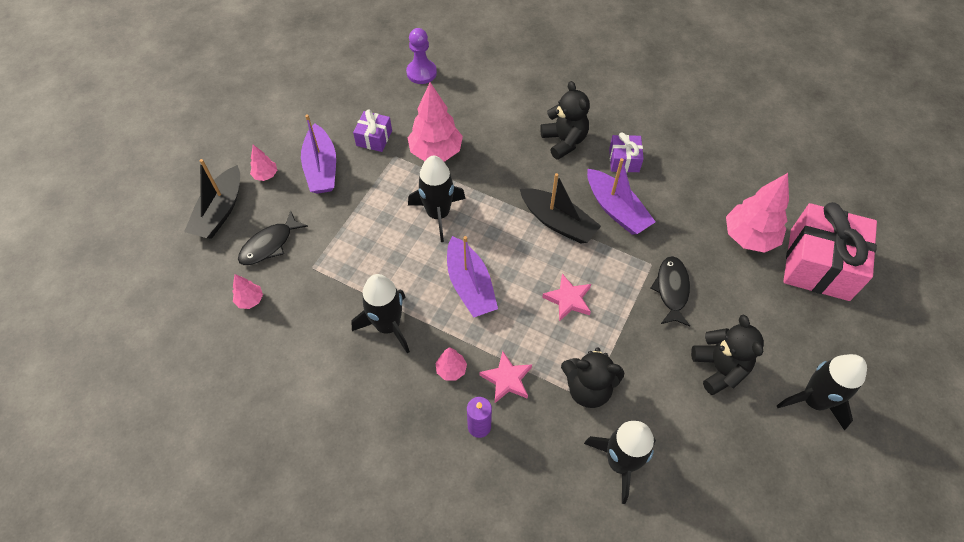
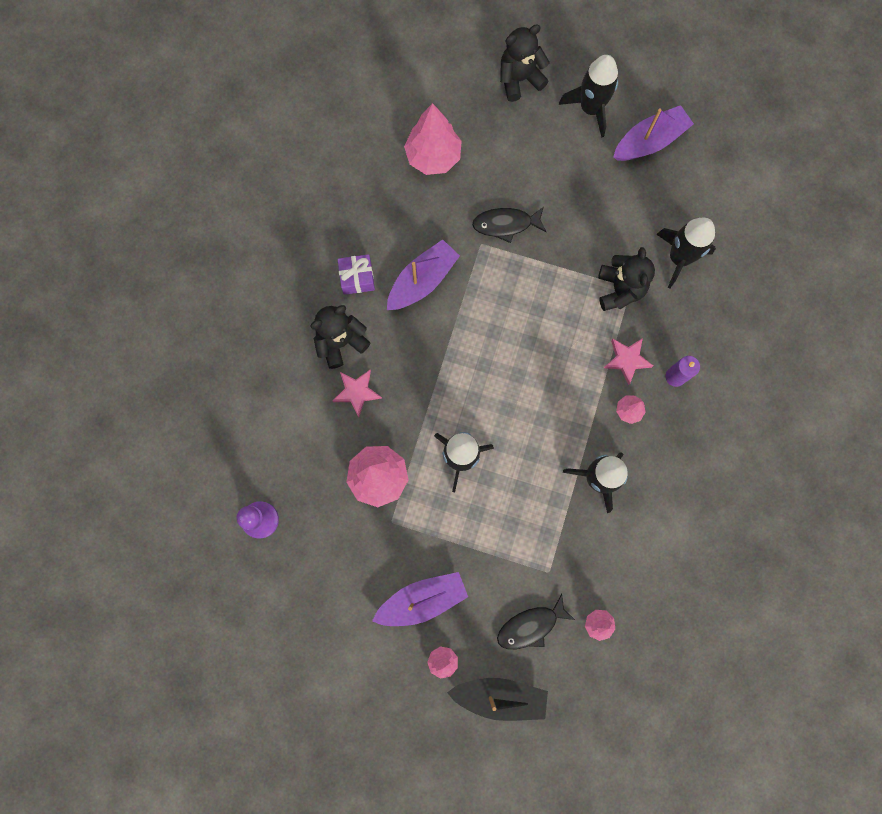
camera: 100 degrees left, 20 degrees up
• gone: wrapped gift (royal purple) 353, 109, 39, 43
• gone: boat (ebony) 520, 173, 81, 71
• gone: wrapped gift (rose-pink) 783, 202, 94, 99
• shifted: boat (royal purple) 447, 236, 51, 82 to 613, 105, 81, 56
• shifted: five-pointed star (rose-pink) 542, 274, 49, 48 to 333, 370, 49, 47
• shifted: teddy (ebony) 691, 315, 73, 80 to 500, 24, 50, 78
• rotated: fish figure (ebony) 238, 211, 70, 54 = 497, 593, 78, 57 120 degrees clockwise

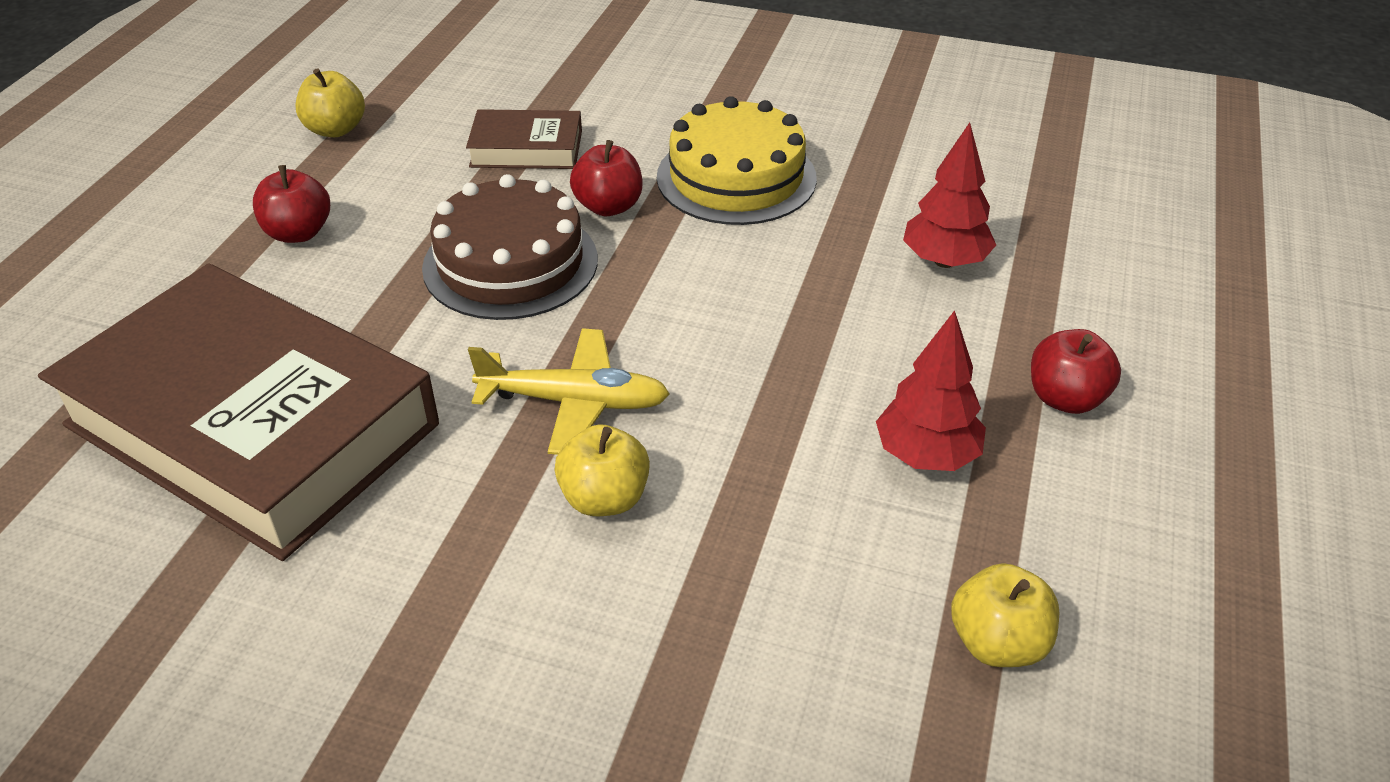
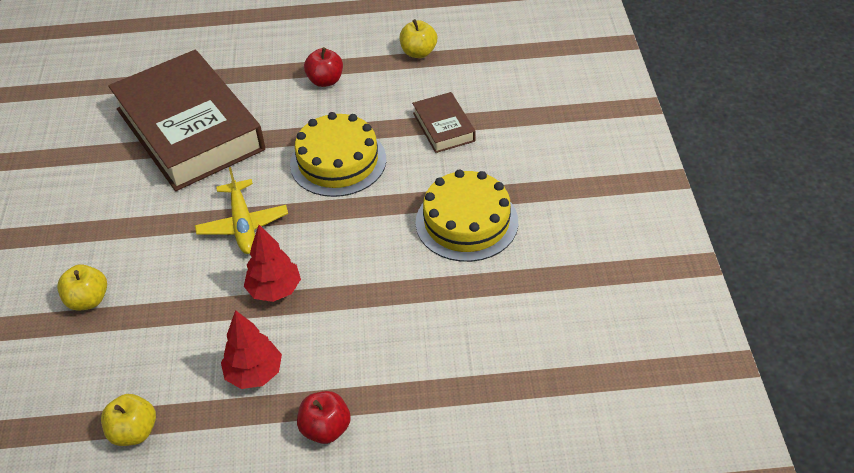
camera: 70 degrees right, 5 degrees up
• gone: apple (red) 570, 140, 73, 76
• shifted: apple (golden) 555, 424, 95, 92 to 57, 264, 50, 47
• shifted: fir tree (red) 903, 122, 93, 146 to 244, 225, 57, 77
• repainted: gateau (brown) 422, 174, 176, 146 to gateau (golden) 290, 112, 96, 85
• rotated: hardcover (brown) 38, 263, 401, 298 = 108, 50, 157, 141 45 degrees counterclockwise

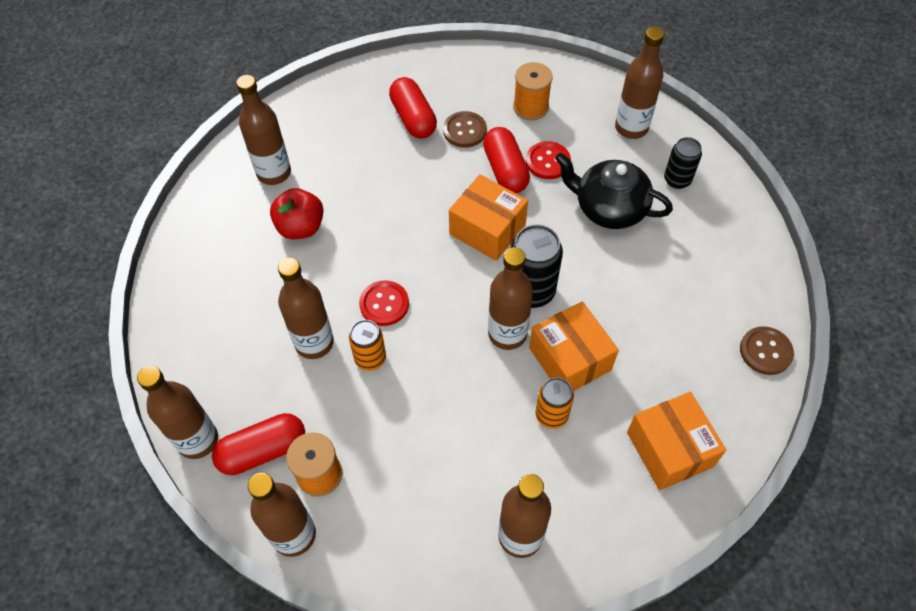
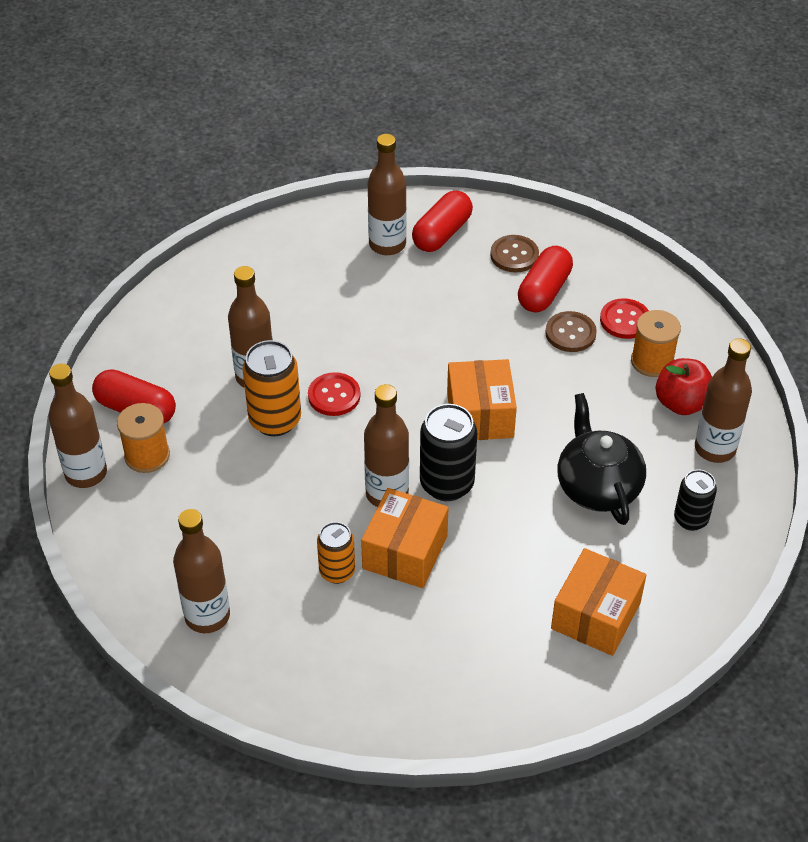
camera: 50 degrees right, 10 degrees down
• gone: drink bottle (brown) 137, 366, 81, 93
• shifted: apple (red) 270, 188, 54, 51 to 655, 358, 57, 57
• shifted: pill (red) 483, 127, 47, 66 to 412, 191, 61, 61
• shifted: sewing button (red) 526, 141, 45, 38 to 600, 298, 49, 41
• shifted: parcel (orange-coloured) 627, 392, 99, 98 to 551, 548, 95, 108
• shifted: sewing button (brown) 740, 326, 54, 49 to 490, 235, 49, 37
• scaled: soda can (orange-coloured) 349, 320, 37, 51 = 242, 340, 59, 96 x1.59

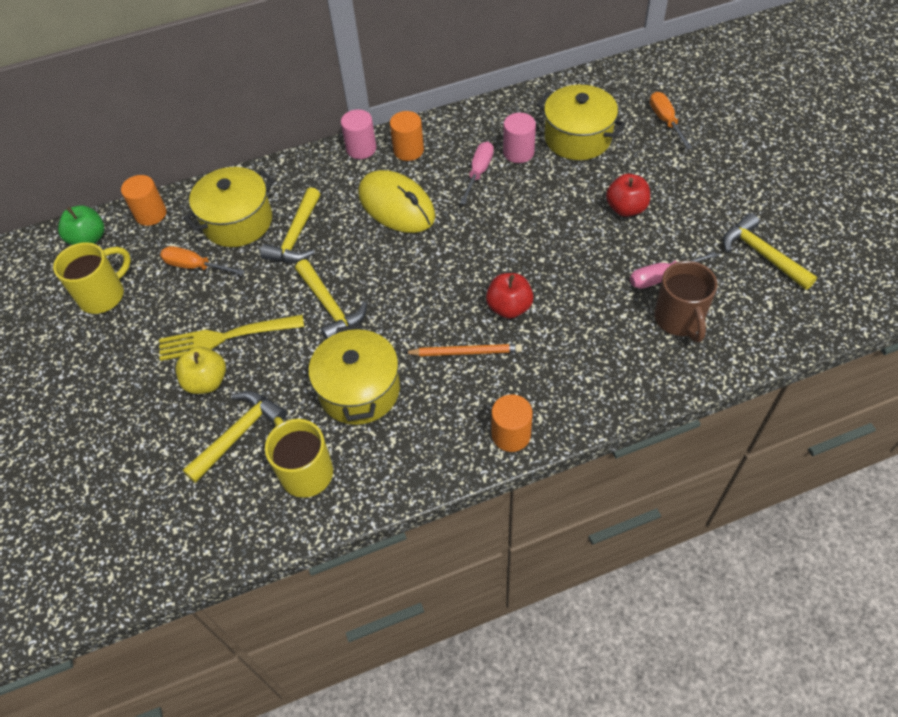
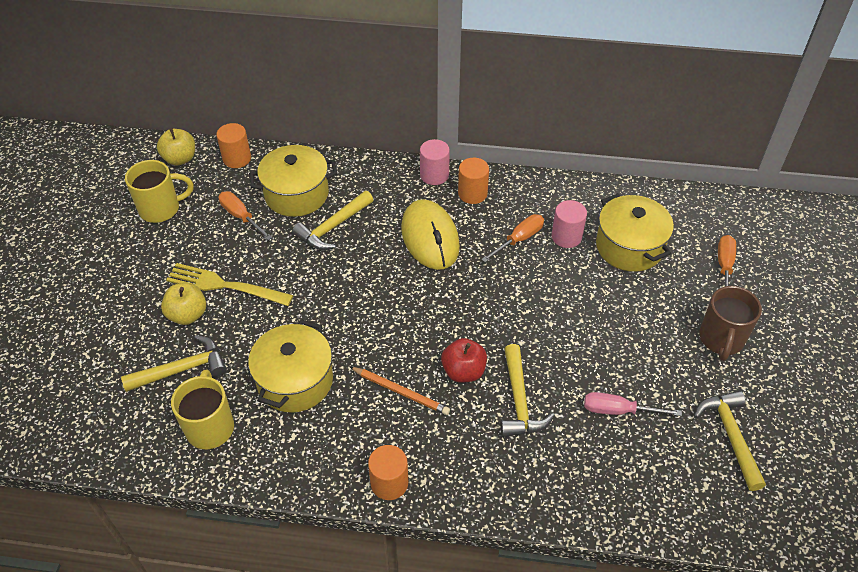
camera: 25 degrees right, 5 degrees down
• gone: apple (red) 606, 174, 44, 43
• shifted: claw hammer (golden) 295, 260, 72, 79 to 500, 344, 55, 93
• shifted: mug (brown) 654, 261, 63, 81 to 699, 286, 63, 75
• repainted: apple (leaf-green) 58, 205, 46, 40 to apple (golden) 157, 128, 38, 37
• repainted: screwdriver (rose-pink) 460, 142, 34, 63 to screwdriver (orange-coloured) 481, 214, 63, 48

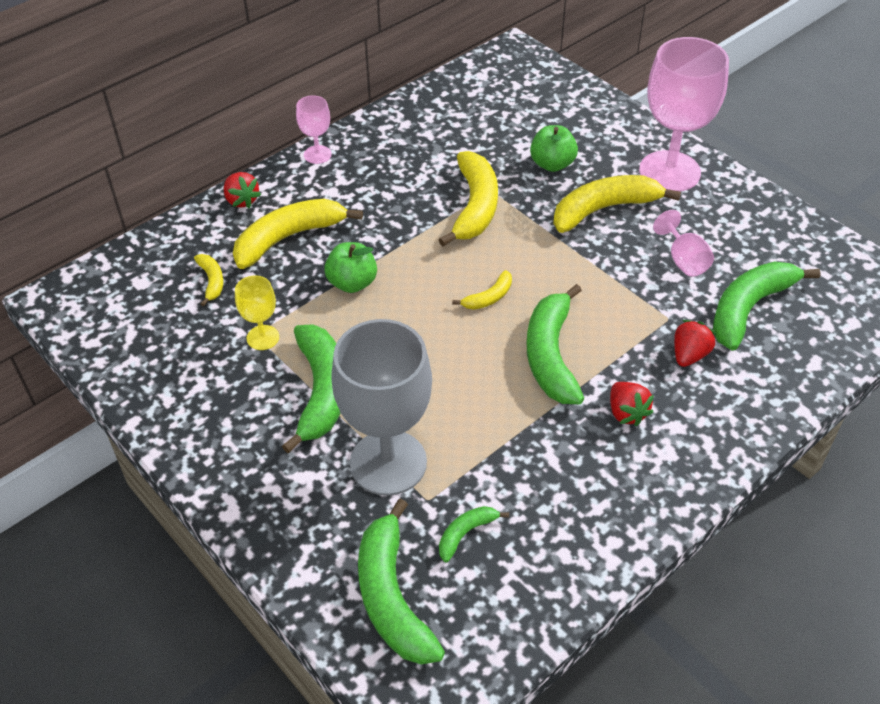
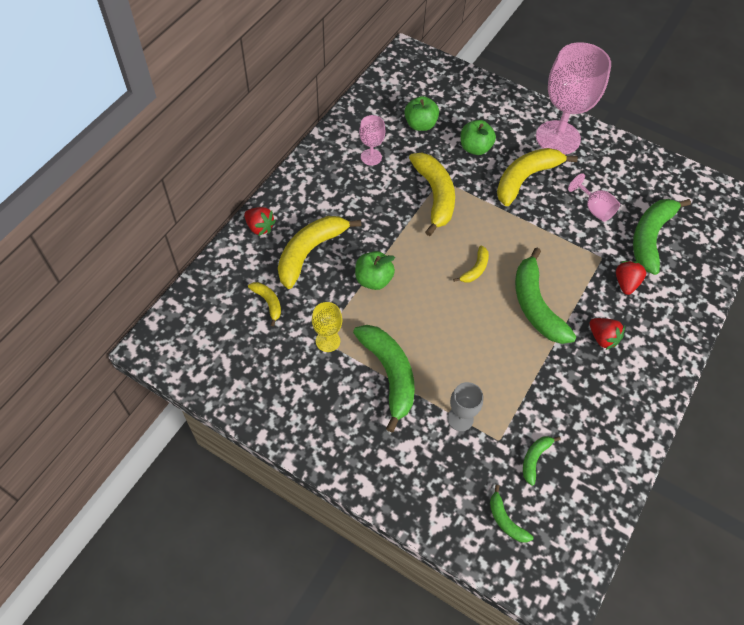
camera: 20 degrees left, 10 degrees up
• new: apple (leaf-green) 404, 96, 35, 35
• shifted: chalice (rose-pink) 296, 95, 36, 69 to 359, 115, 26, 51
• scaled: chalice (gray) 331, 319, 101, 177 = 448, 382, 35, 49 x0.46
• scaled: toy banana (leaf-green) 358, 499, 87, 165 = 490, 485, 43, 58 x0.49

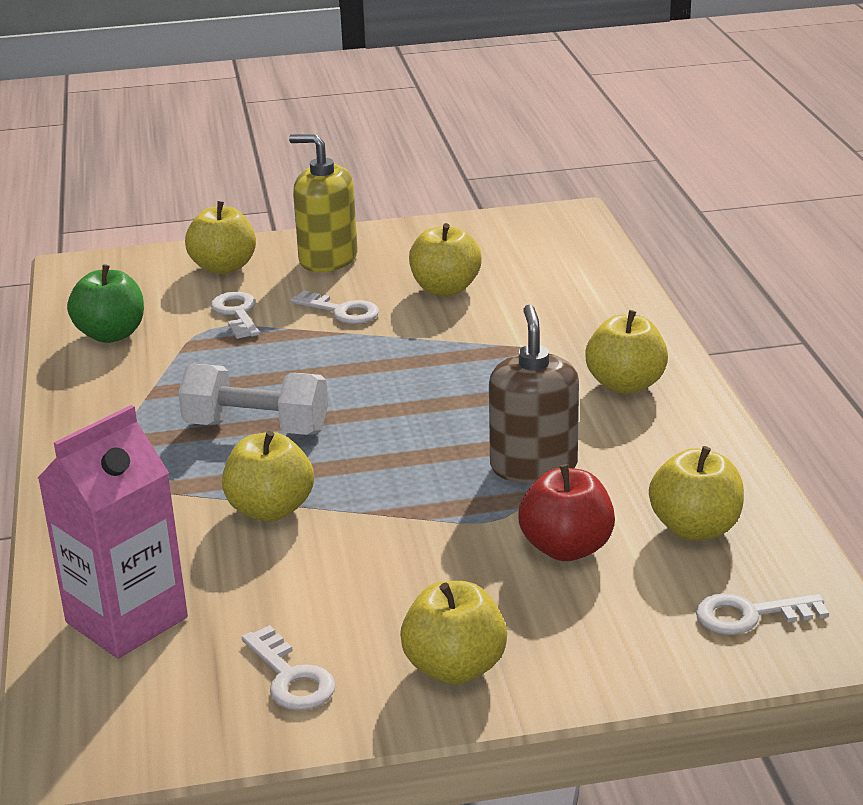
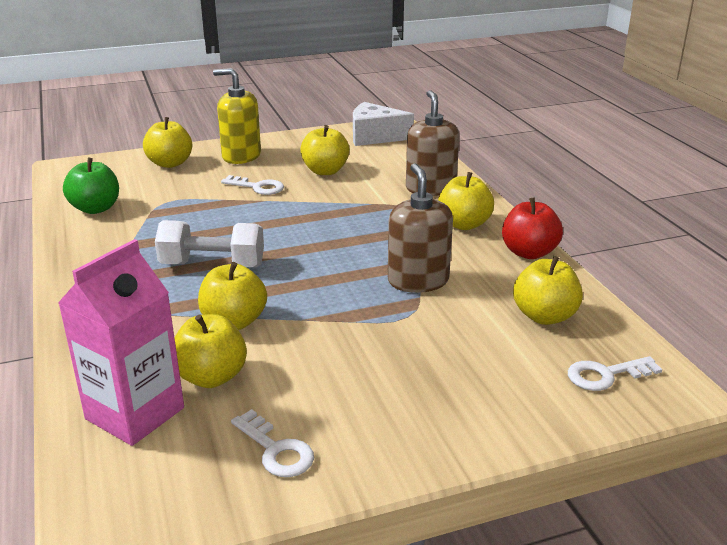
camera: 10 degrees left, 0 degrees up
• gone: door key (snow-white) 211, 292, 49, 47
• new: piece of cheese (snow-white) 353, 102, 61, 44
• new: pump bottle (brown) 406, 90, 53, 106
• shifted: apple (golden) 400, 581, 107, 104 to 174, 314, 73, 74
• shifted: apple (red) 518, 464, 97, 97 to 502, 198, 61, 61

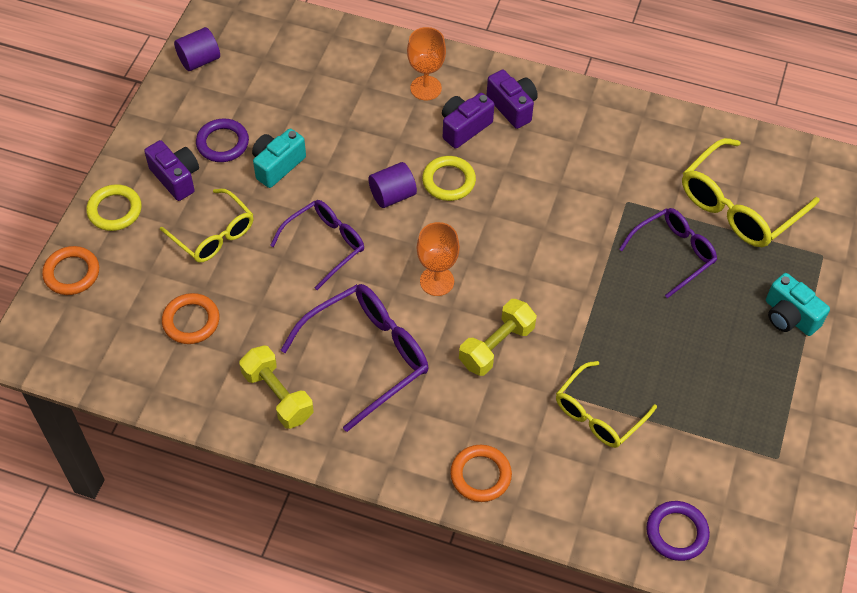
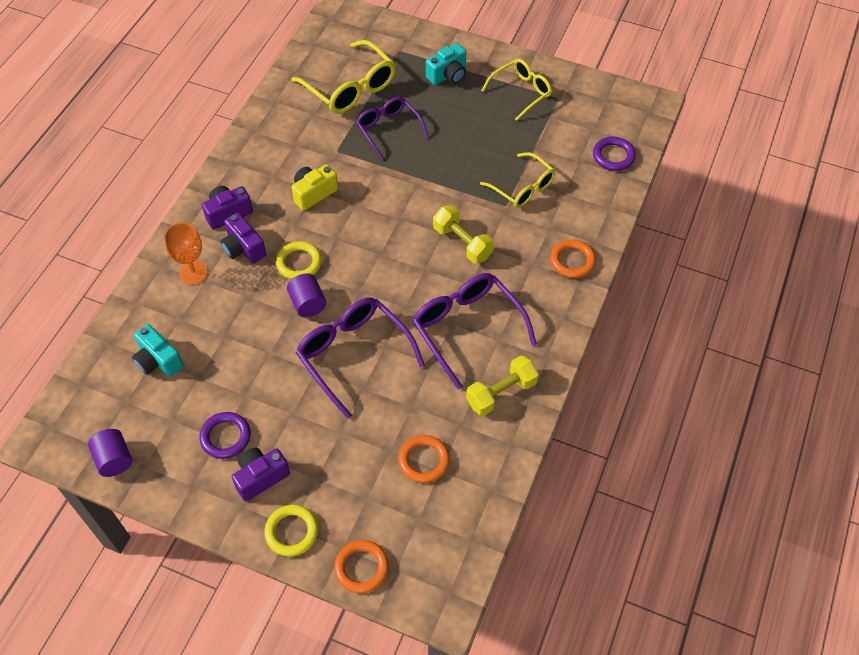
camera: 85 degrees left, 0 degrees up
• gone: chalice (orange-coloured) 417, 222, 43, 74
• new: camera (golden) 292, 164, 46, 47
• shifted: glasses (golden) 160, 189, 94, 74 to 481, 59, 71, 62
• shifted: camera (turquoise) 252, 128, 54, 60 to 132, 324, 51, 53
• scaled: glasses (royal purple) 270, 200, 94, 90 = 296, 297, 129, 122 x1.51

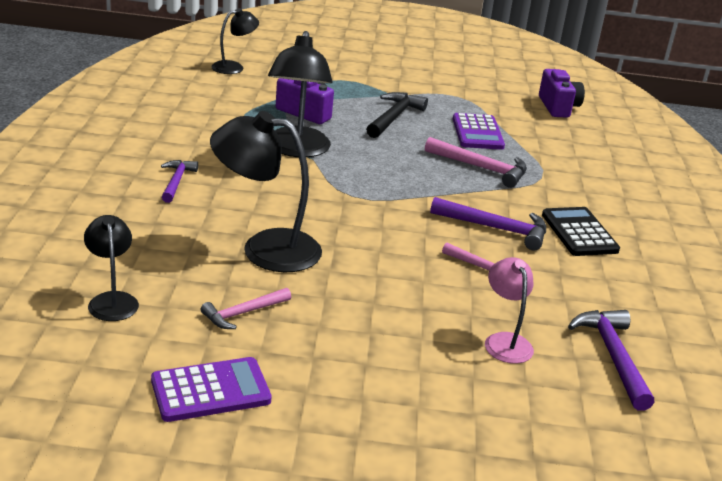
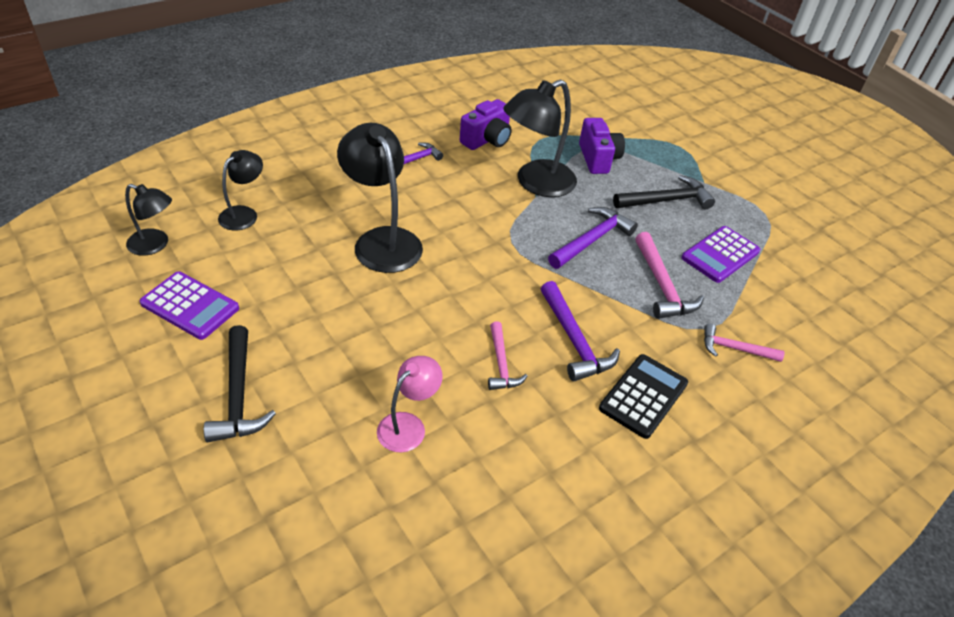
camera: 50 degrees right, 15 degrees up
• new: claw hammer (ebony) 204, 325, 72, 118
• shifted: claw hammer (rose-pink) 201, 288, 90, 41 to 704, 324, 81, 38
• shifted: lamp (ebony) 212, 8, 47, 66 to 125, 184, 47, 72
• shifted: camera (royal purple) 539, 69, 46, 49 to 460, 99, 52, 51
• shifted: claw hammer (royal purple) 568, 310, 87, 101 to 548, 207, 90, 62

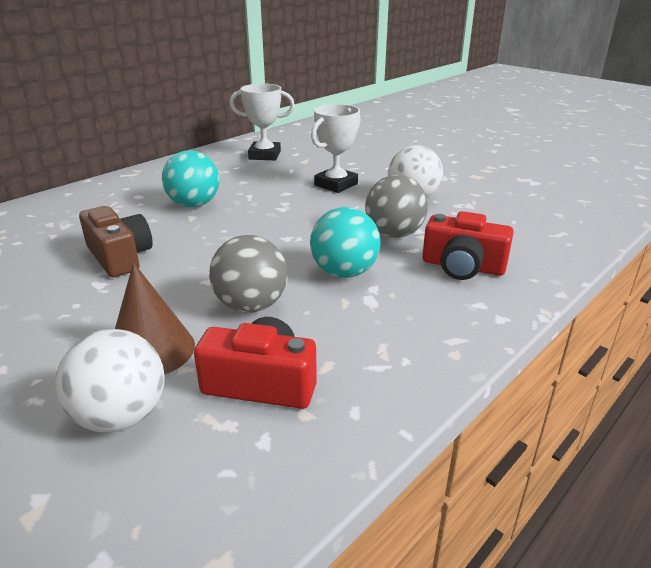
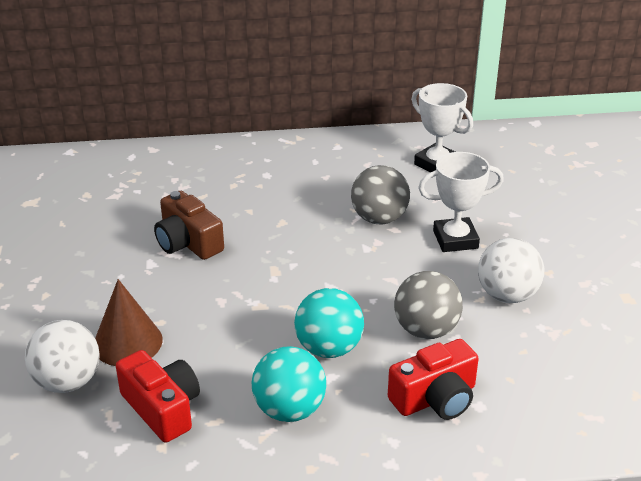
camera: 40 degrees right, 5 degrees up
• shifted: sphere (turquoise) 162, 150, 58, 57 to 252, 346, 74, 76
• shifted: sphere (gray) 209, 235, 78, 78 to 351, 165, 59, 60
• rotated: camera (brown) 79, 206, 74, 71 = 154, 191, 70, 69 135 degrees clockwise
• rotated: camera (red) 422, 211, 92, 69 = 388, 339, 91, 81 90 degrees counterclockwise

